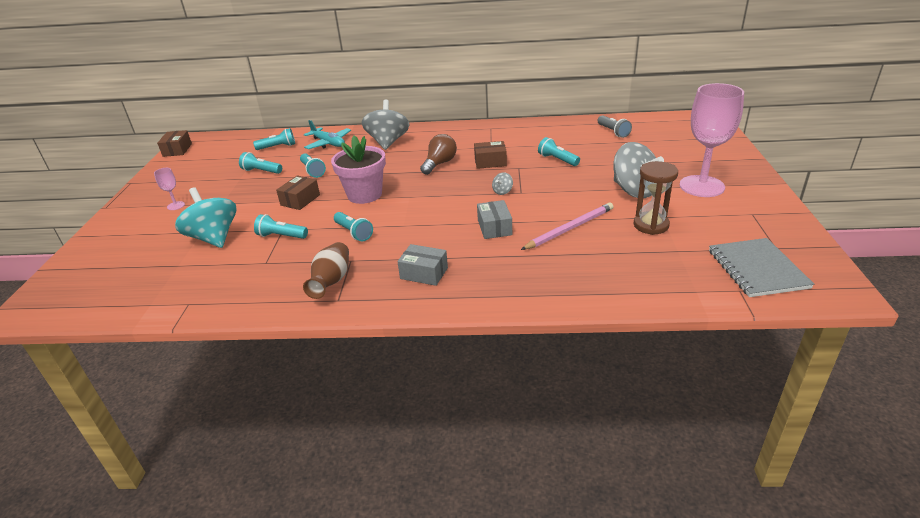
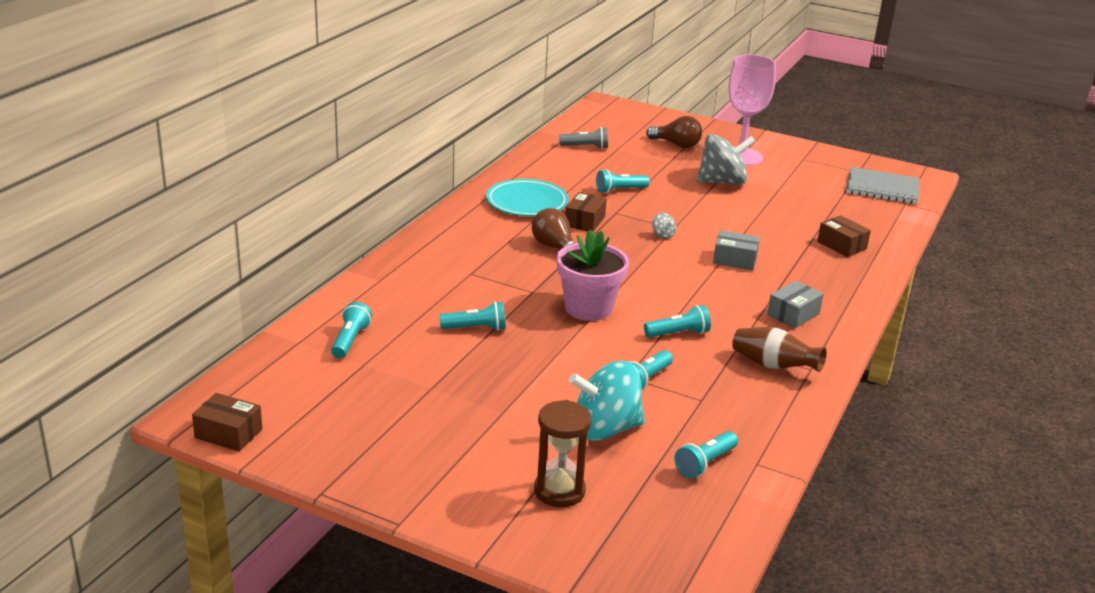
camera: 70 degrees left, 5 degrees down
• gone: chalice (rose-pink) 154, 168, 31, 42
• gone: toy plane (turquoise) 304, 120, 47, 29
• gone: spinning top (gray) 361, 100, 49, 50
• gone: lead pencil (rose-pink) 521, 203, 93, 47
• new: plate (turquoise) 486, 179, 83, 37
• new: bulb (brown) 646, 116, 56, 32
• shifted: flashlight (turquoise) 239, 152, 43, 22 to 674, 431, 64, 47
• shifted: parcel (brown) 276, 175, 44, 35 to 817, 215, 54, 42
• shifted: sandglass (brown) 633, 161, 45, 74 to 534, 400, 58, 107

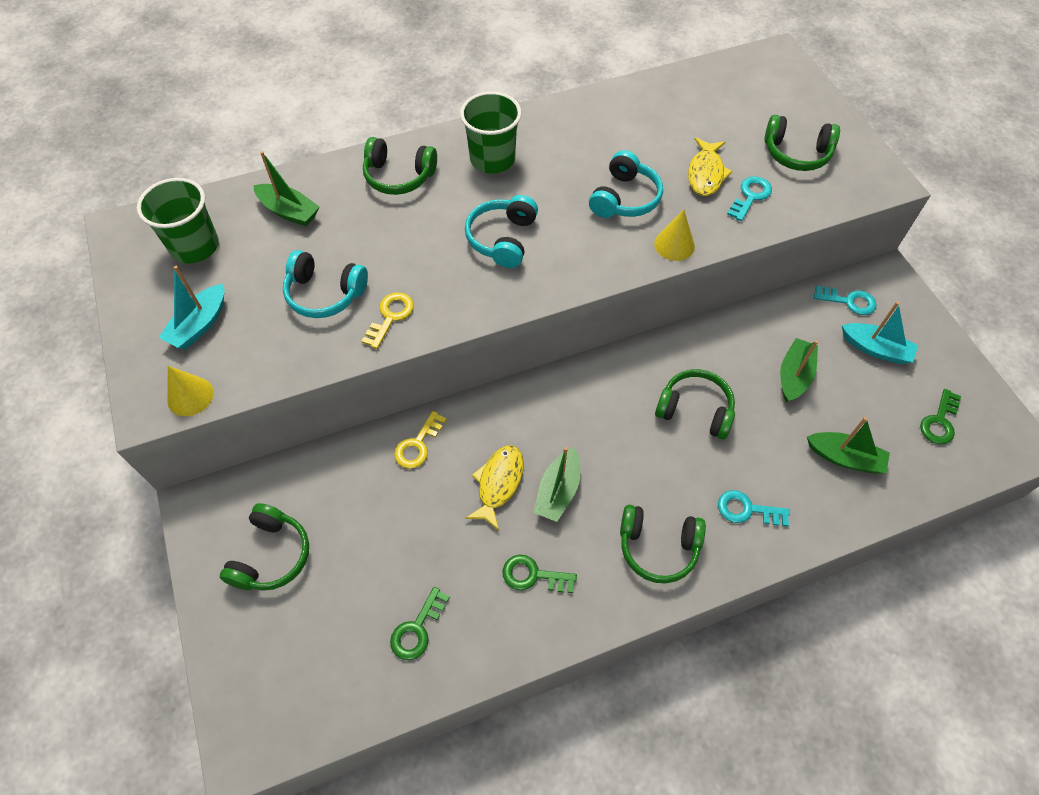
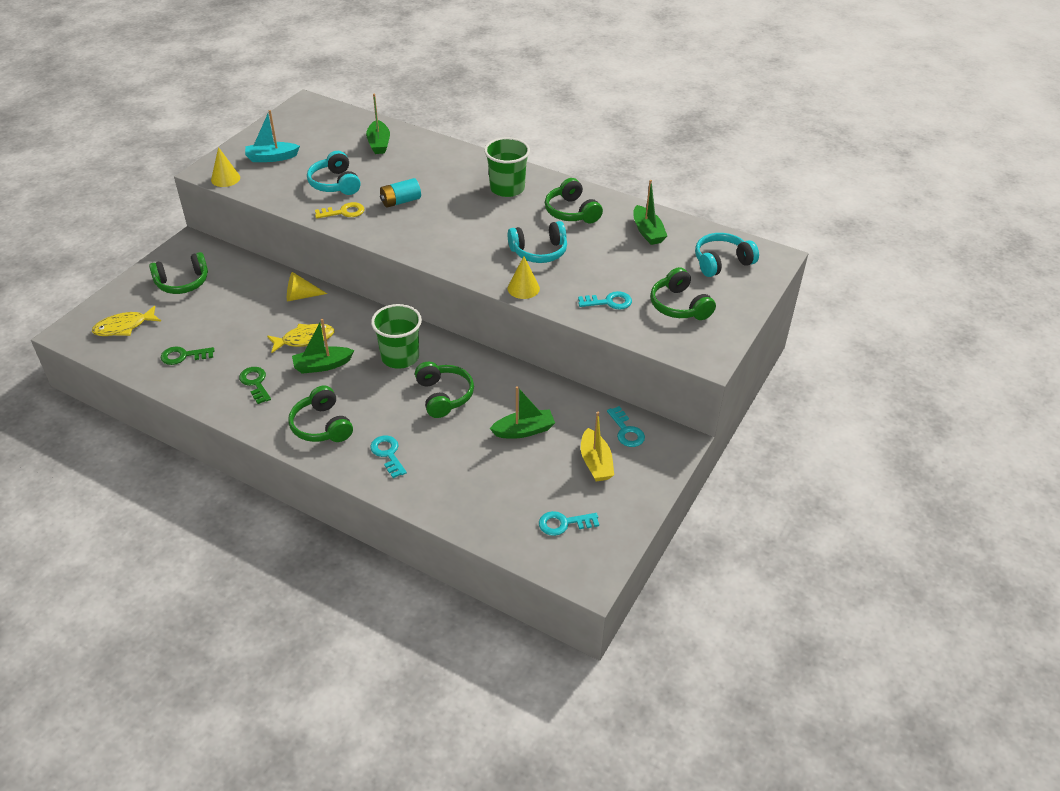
camera: 50 degrees right, 15 degrees down
• new: power cell (turquoise) 380, 178, 41, 30
• shifted: tumbler (leaf-green) 137, 178, 82, 86 to 371, 304, 51, 65
• shifted: over-ear headphones (leaf-green) 363, 137, 74, 58 to 545, 178, 58, 45
• shifted: over-ear headphones (turquoise) 465, 195, 73, 73 to 695, 233, 64, 44
• shifted: fish figure (golden) 688, 137, 44, 59 to 92, 306, 69, 30
• shifted: boat (leaf-green) 807, 417, 83, 57 to 633, 180, 34, 65
• swapped: door key (golden) 394, 411, 53, 58 to solid cone (golden) 287, 272, 40, 29
• repainted: boat (turquoise) 842, 302, 76, 62 to boat (golden) 581, 412, 33, 70
• repainted: door key (leaf-green) 920, 389, 41, 55 to door key (turquoise) 539, 511, 60, 25

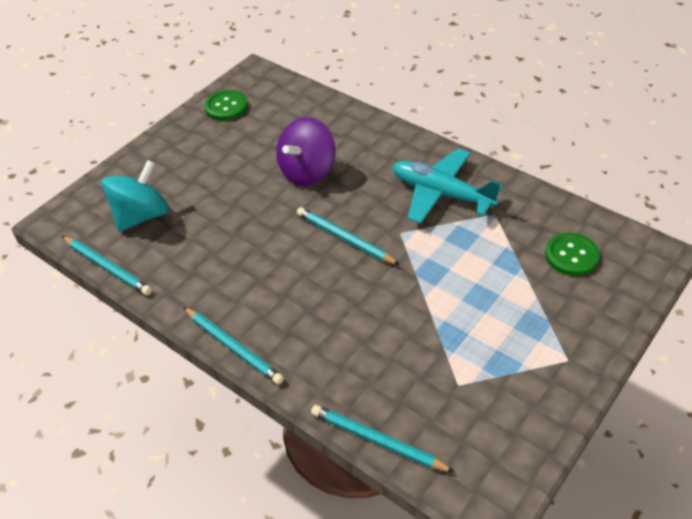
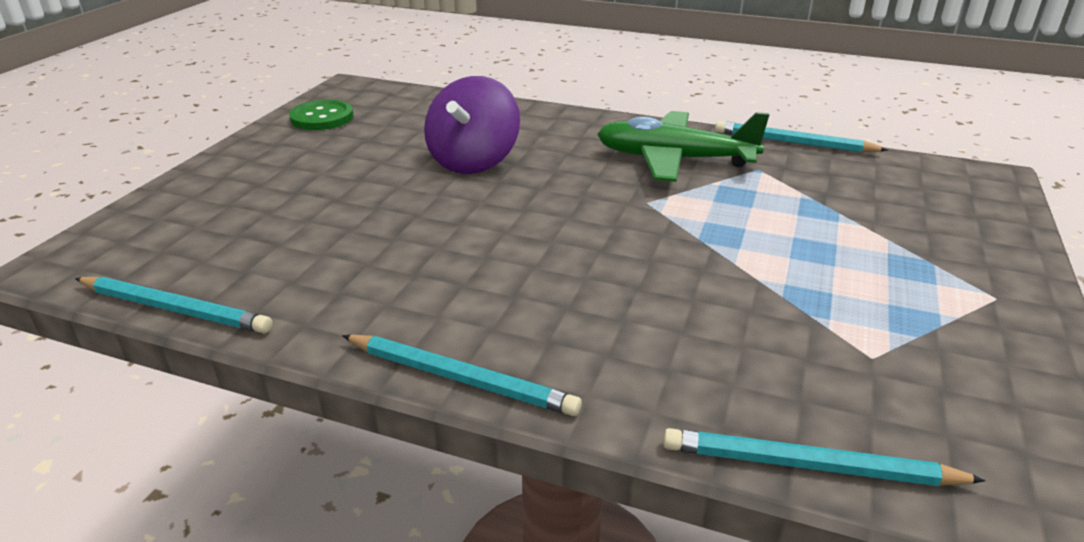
camera: 20 degrees left, 15 degrees down
• gone: spinning top (turquoise) 101, 160, 68, 72
• gone: sewing button (leaf-green) 545, 233, 55, 43
• shifted: lead pencil (turquoise) 297, 207, 103, 58 to 715, 121, 173, 32
• repainted: toy plane (turquoise) 393, 148, 110, 76 to toy plane (leaf-green) 597, 111, 172, 71

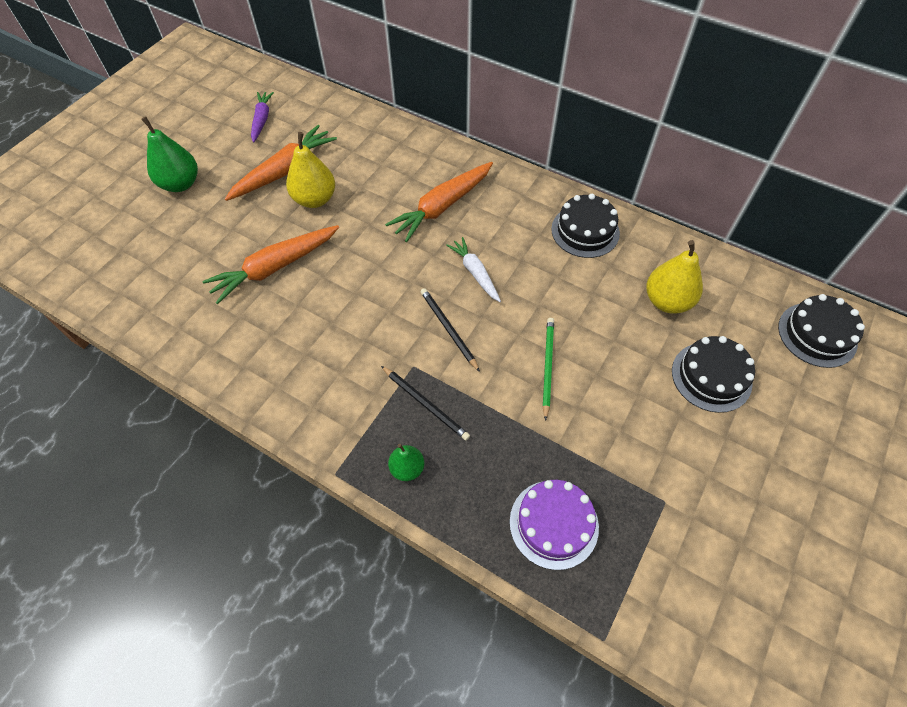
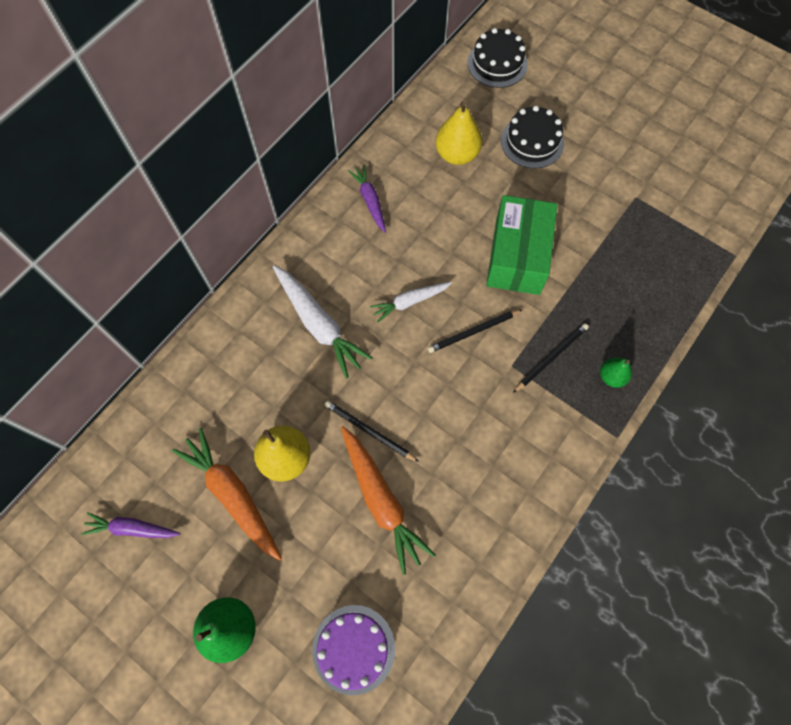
camera: 85 degrees left, 10 degrees up
• new: lead pencil (ebony) 324, 400, 95, 62
• shifted: gateau (royal purple) 510, 480, 89, 90 to 312, 605, 83, 90
• swapped: lead pencil (leaf-green) 543, 318, 11, 103 to parcel (leaf-green) 486, 195, 71, 100
• swapped: gateau (ebony) 551, 194, 69, 64 to toy carrot (royal purple) 348, 165, 38, 68
• repainted: toy carrot (orange-coloured) 385, 162, 108, 80 to toy carrot (snow-white) 273, 265, 100, 114

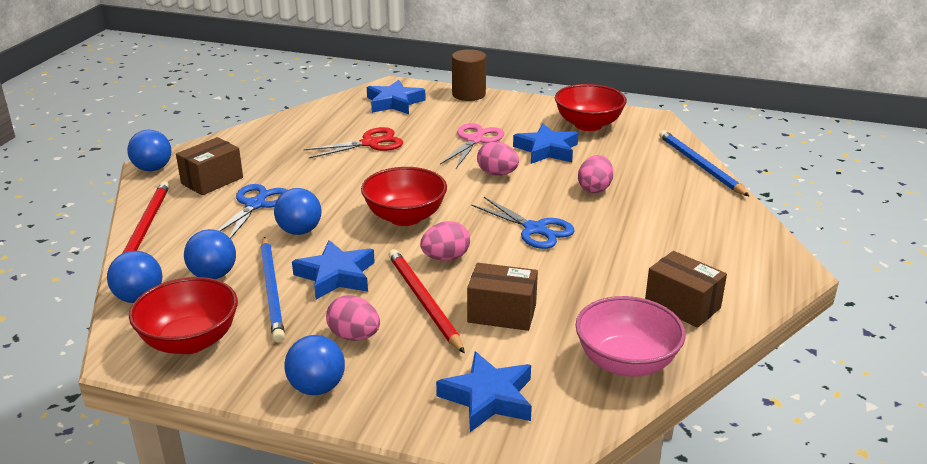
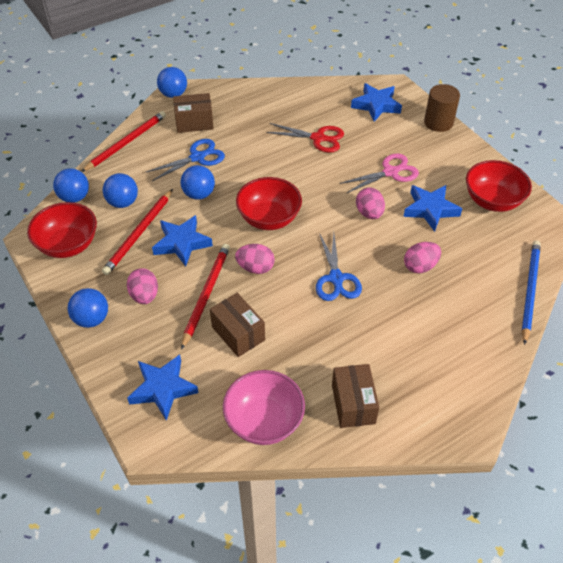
camera: 40 degrees right, 20 degrees up
• repainted: lead pencil (cobalt) 261, 237, 24, 105 to lead pencil (red) 102, 189, 71, 86

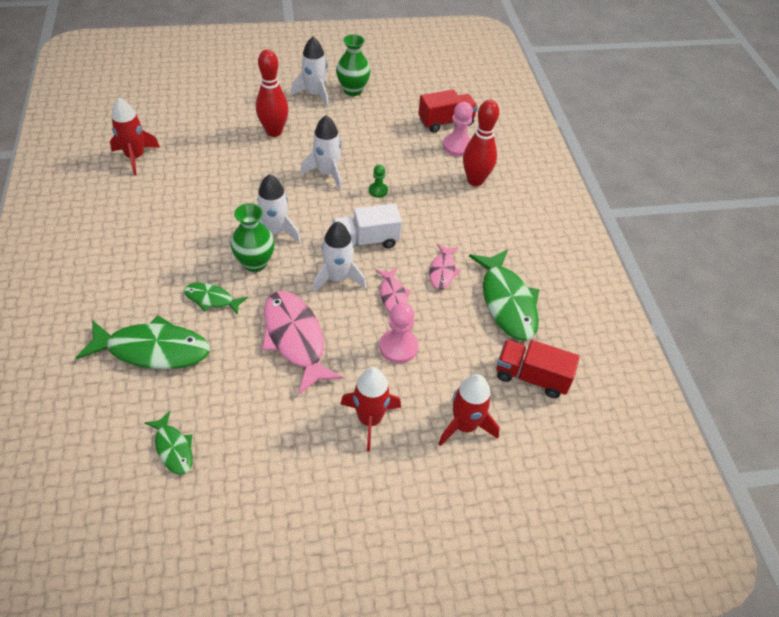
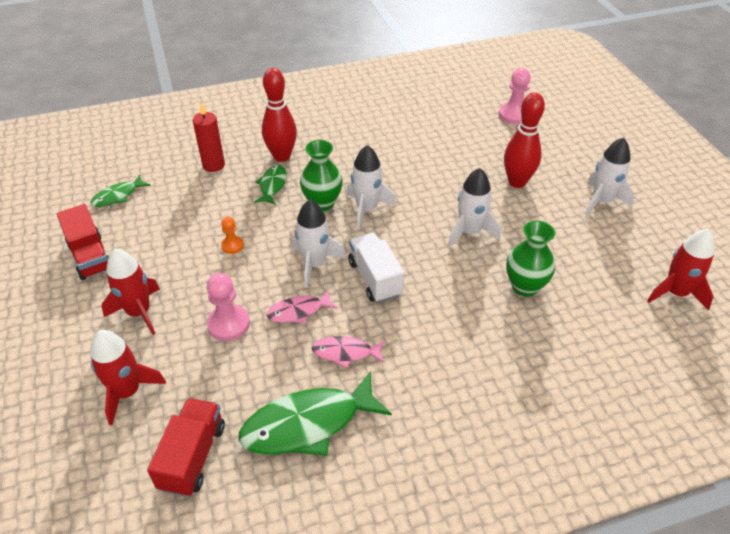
camera: 85 degrees right, 5 degrees down
• gone: chess pawn (leaf-green) 369, 165, 19, 33
• shifted: toy rocket (red) 110, 98, 50, 77 to 647, 229, 68, 81
• shifted: tall vase (leaf-green) 336, 34, 35, 62 to 506, 221, 49, 76
• shifted: toy truck (red) 418, 89, 60, 44 to 57, 204, 52, 76
• shifted: chess pawn (rose-pink) 443, 102, 30, 54 to 499, 68, 32, 56
• shifted: tenpin (red) 463, 100, 36, 86 to 262, 68, 35, 94
• swapped: fish figure (leaf-green) 76, 315, 134, 54 to wax candle (red) 192, 103, 33, 69
• swapped: fish figure (rose-pink) 262, 291, 81, 103 to chess pawn (orange-coloured) 221, 217, 23, 37

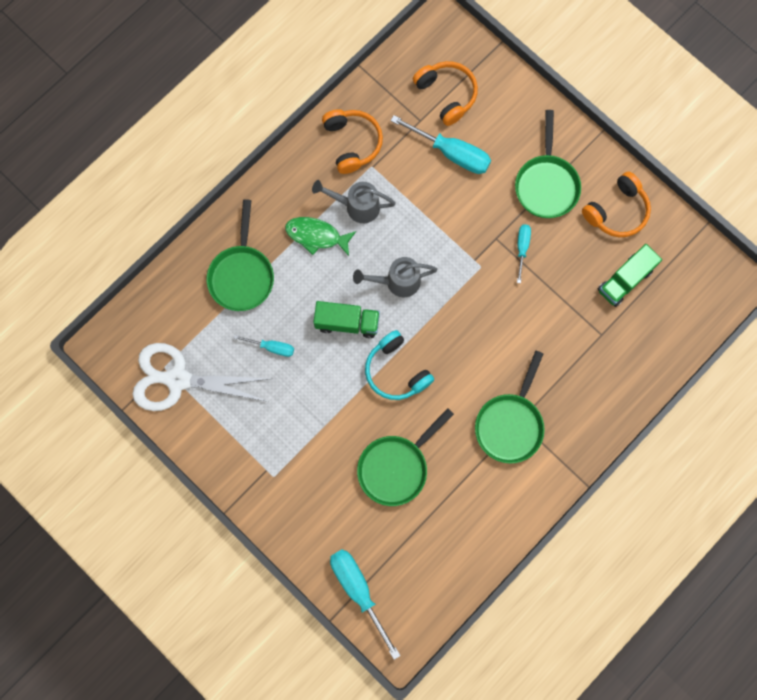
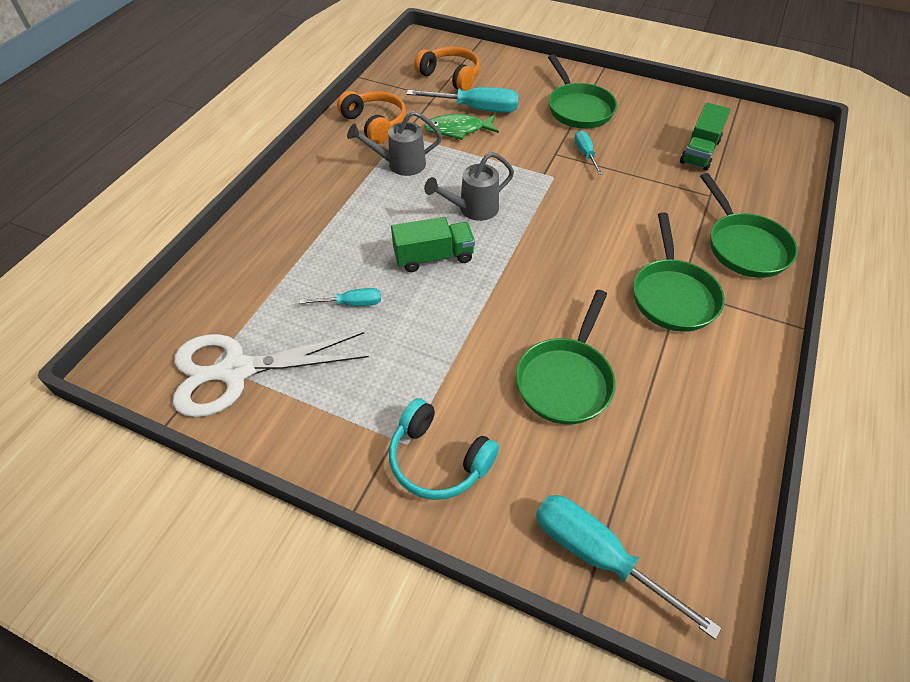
camera: 20 degrees left, 25 degrees down
• gone: over-ear headphones (orange-coloured) 582, 171, 69, 66
• shifted: skillet (leaf-green) 207, 199, 67, 112 to 700, 173, 98, 105
• shifted: fish figure (leaf-green) 285, 217, 71, 39 to 424, 114, 75, 26
• shifted: over-ear headphones (turquoise) 365, 330, 69, 70 to 389, 398, 110, 102

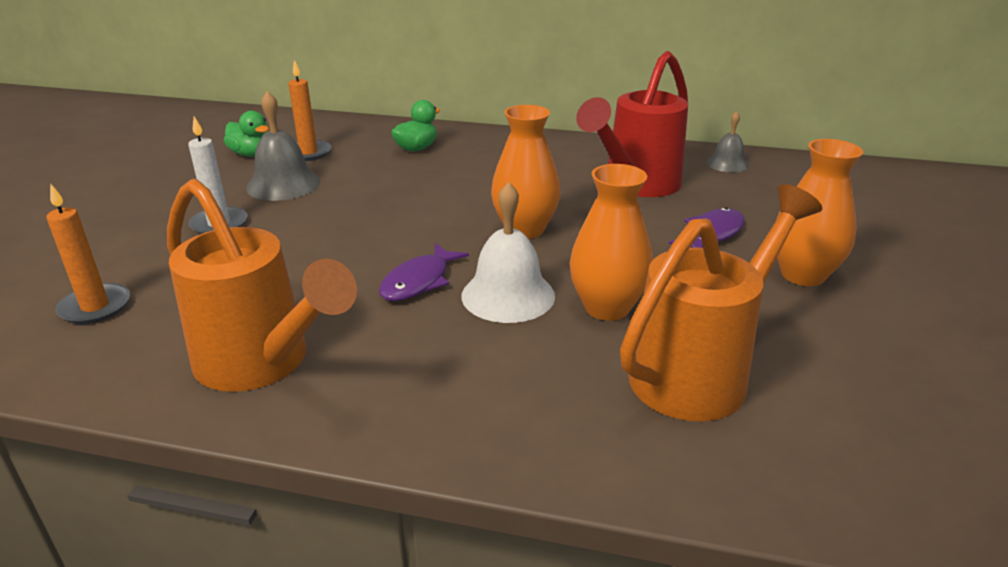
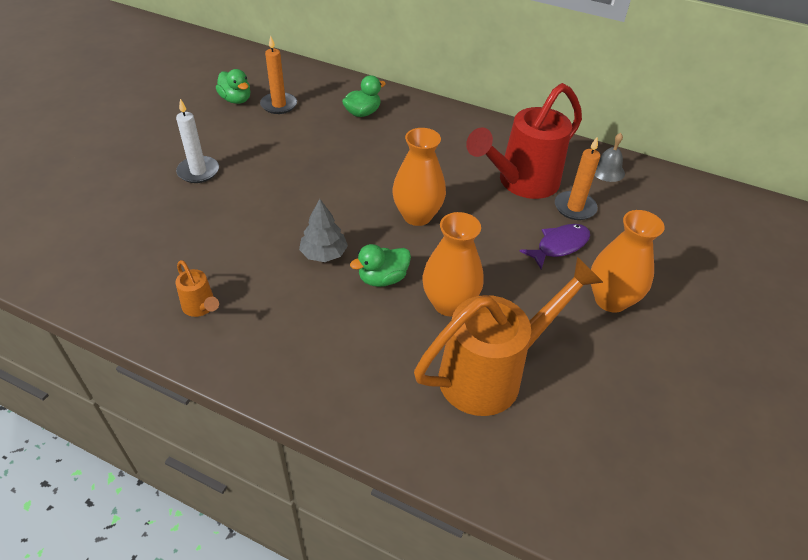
camera: 10 degrees right, 15 degrees up
• gone: hand bell (gray) 246, 91, 75, 110
• shifted: wax candle (orange-coloured) 46, 184, 84, 140 to 555, 137, 45, 83
• swapped: fish figure (royal purple) 379, 243, 90, 58 to fir tree (gray) 299, 199, 49, 63
• swapped: hand bell (snow-white) 461, 182, 94, 141 to rubber duck (leaf-green) 350, 244, 61, 43
• scaled: sprinkling can (orange-coloured) 167, 179, 190, 213 = 175, 260, 44, 57 x0.43

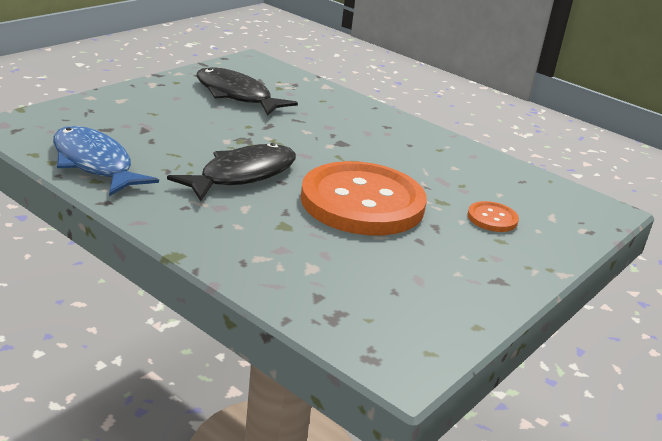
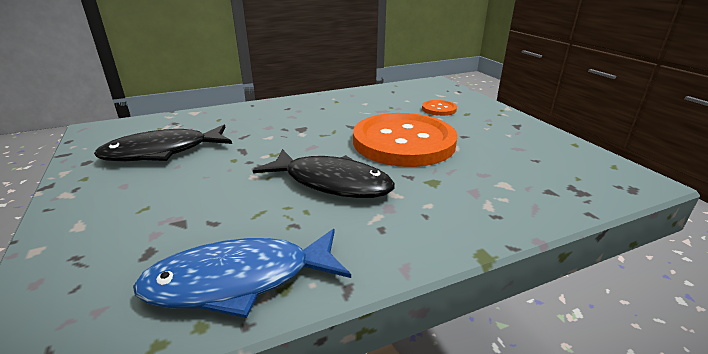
camera: 60 degrees left, 0 degrees up
• rotated: fish figure (ebony) 167, 143, 129, 58 = 253, 149, 142, 49 135 degrees clockwise

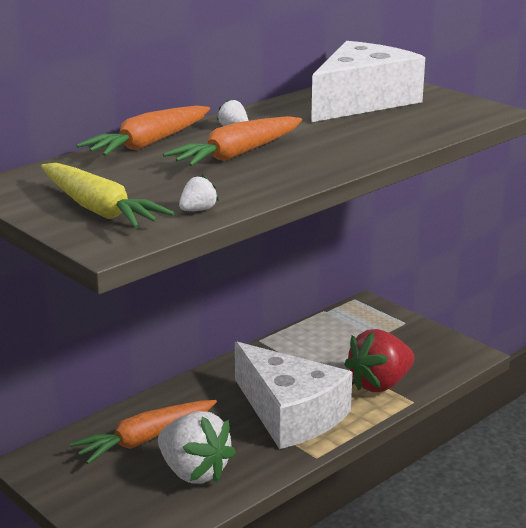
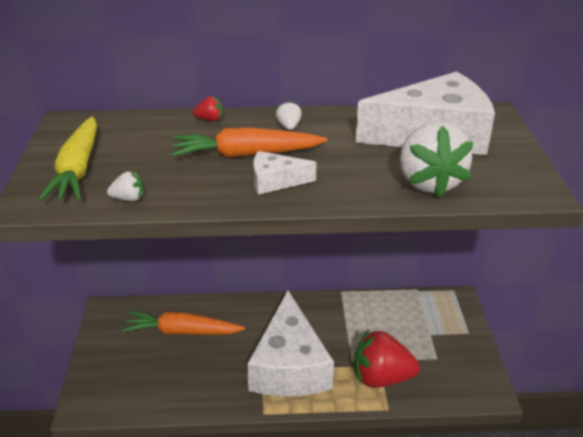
camera: 40 degrees right, 10 degrees up
• new: piece of cheese (snow-white) 253, 151, 64, 44
• shifted: toy strawberry (snow-white) 158, 411, 78, 73 to 400, 122, 73, 75
• swapped: toy carrot (orange-coloured) 76, 105, 134, 51 to toy strawberry (red) 193, 96, 30, 25

